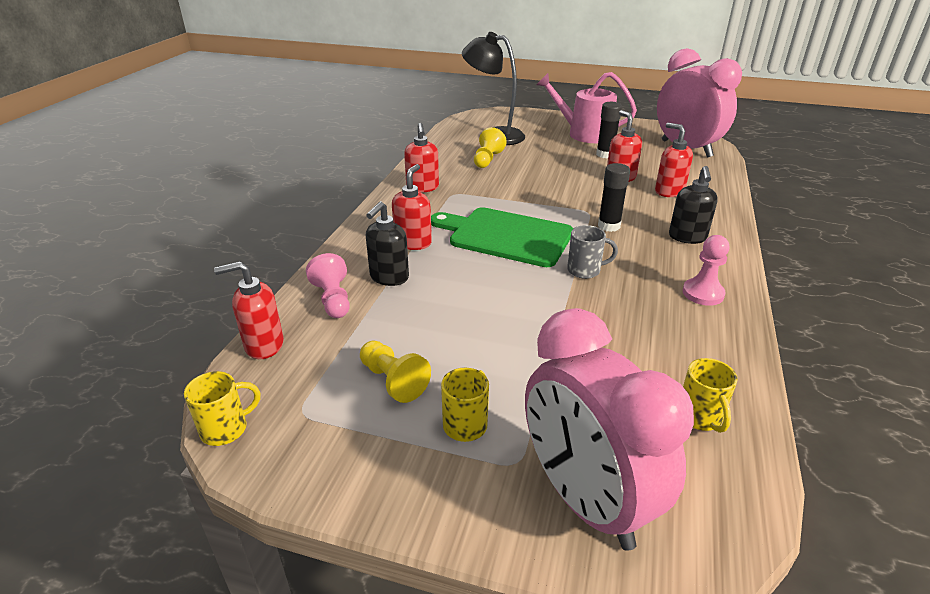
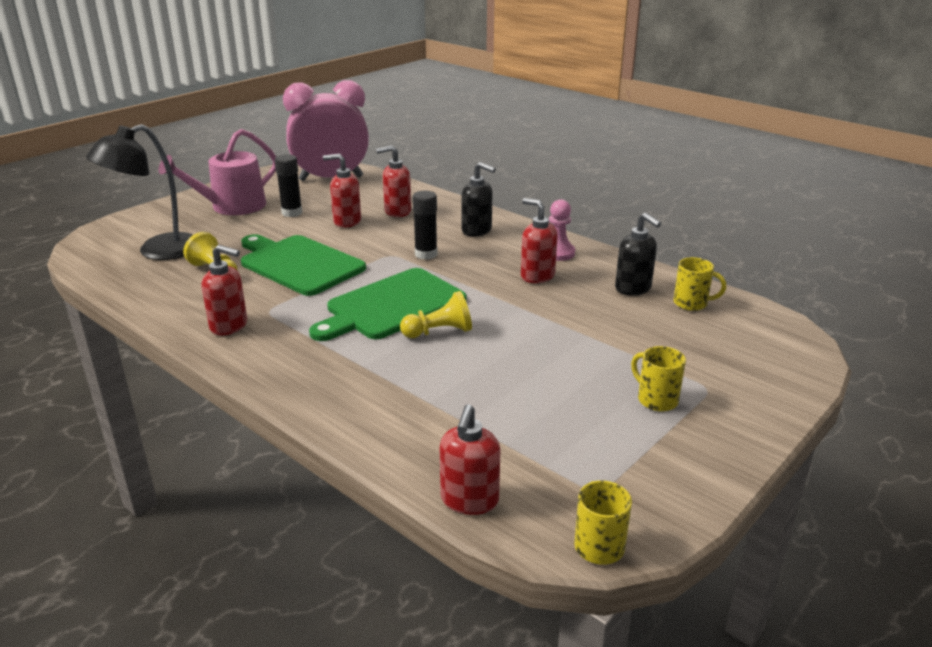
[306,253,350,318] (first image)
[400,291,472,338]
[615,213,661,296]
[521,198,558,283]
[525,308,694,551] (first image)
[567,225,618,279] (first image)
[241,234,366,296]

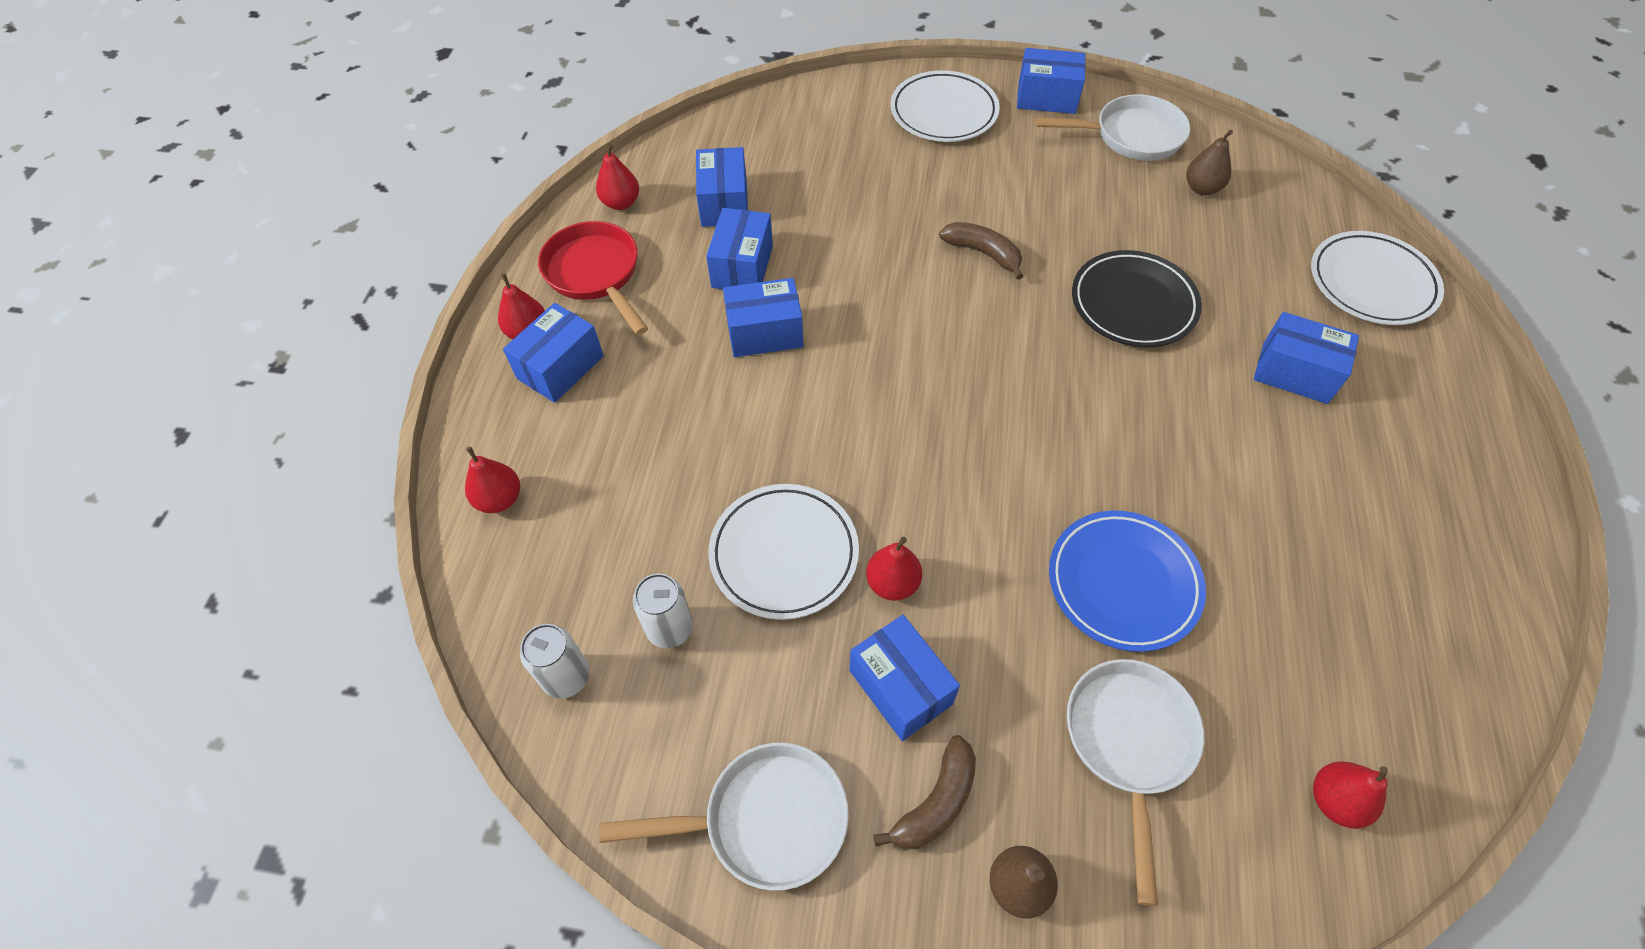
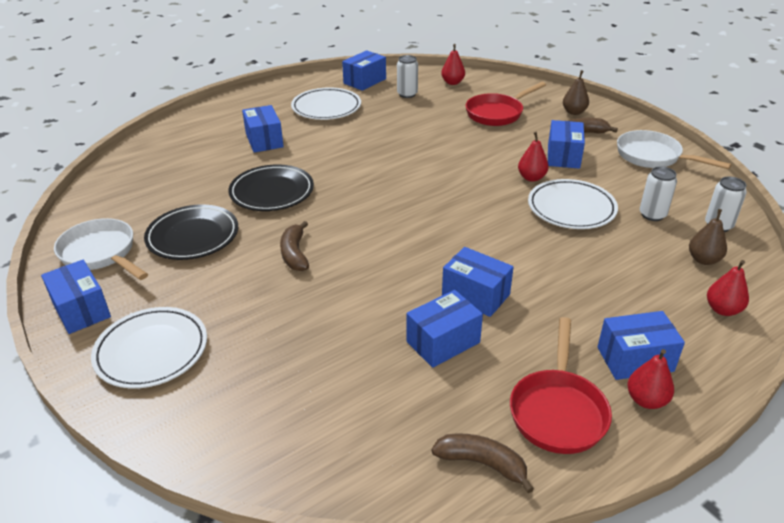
[432,434,534,493]
[342,50,386,91]
[1049,511,1206,652] (first image)
[466,82,546,126]
[689,209,727,265]
[291,87,361,120]
[144,204,238,260]
[397,55,418,98]

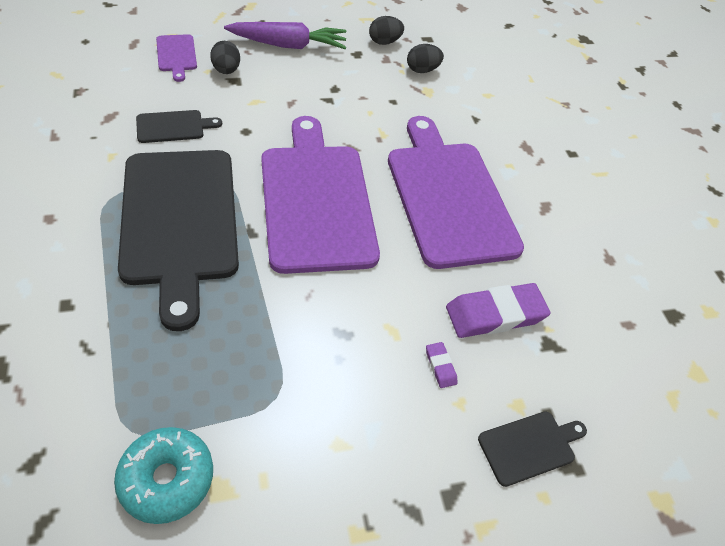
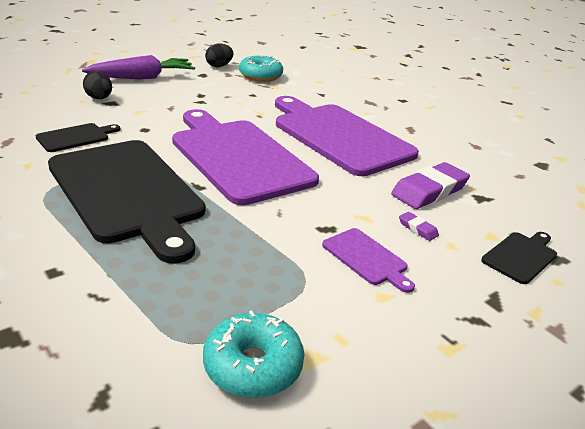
[322,228,415,293]
[239,55,283,82]

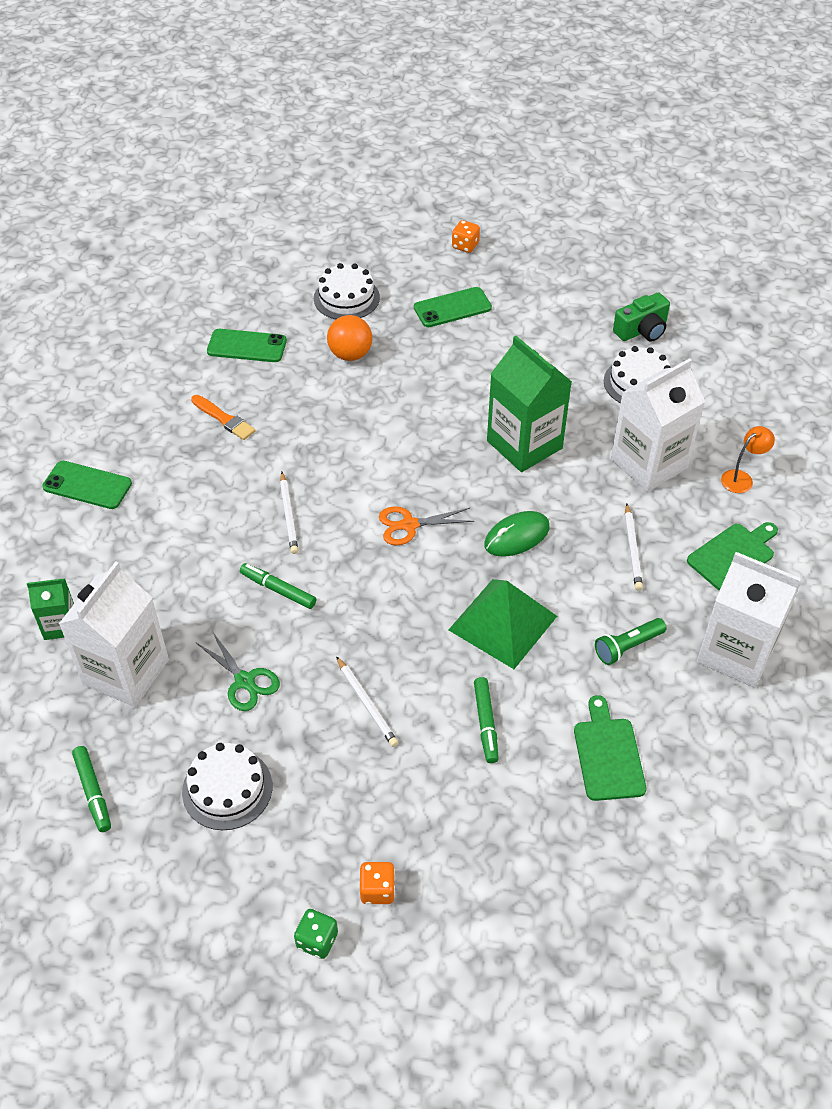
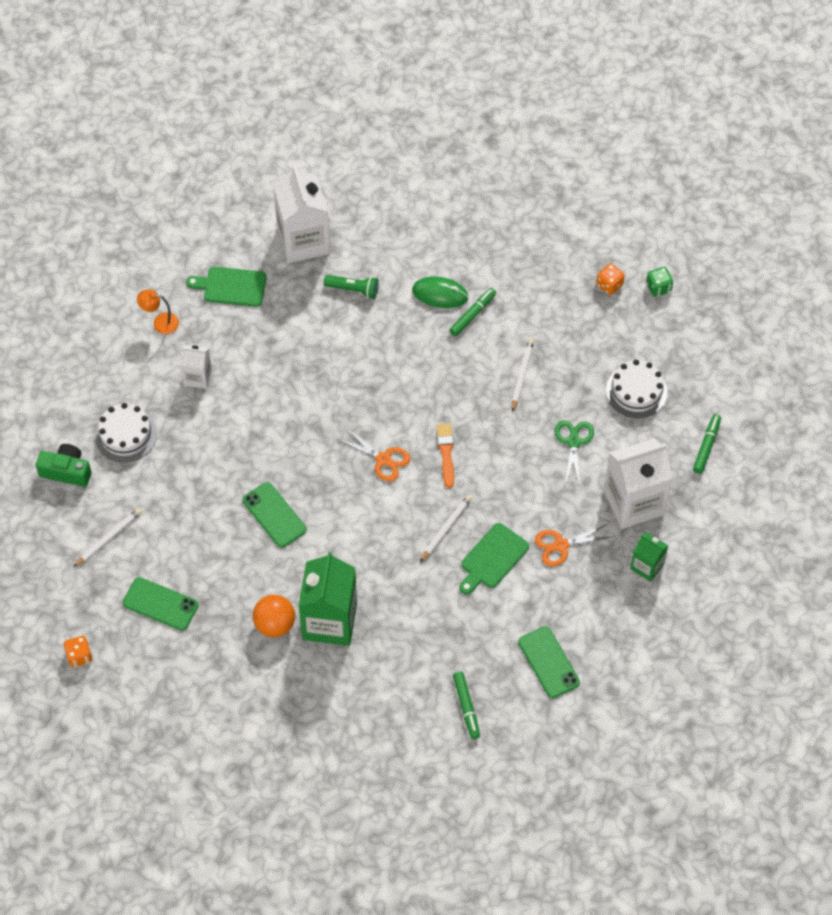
[437,424,454,488]
[242,482,307,548]
[453,672,480,739]
[314,263,380,319] (first image)
[449,579,557,669] (first image)
[412,276,468,308]
[298,552,357,646]
[459,523,529,594]
[180,345,212,389]
[74,508,141,567]
[535,524,614,566]

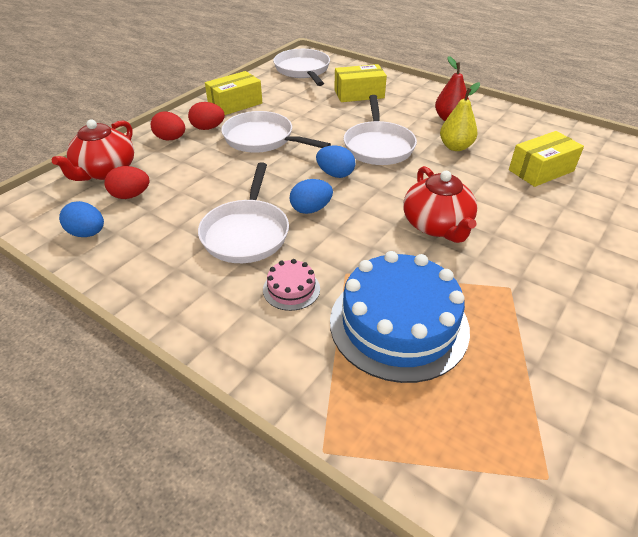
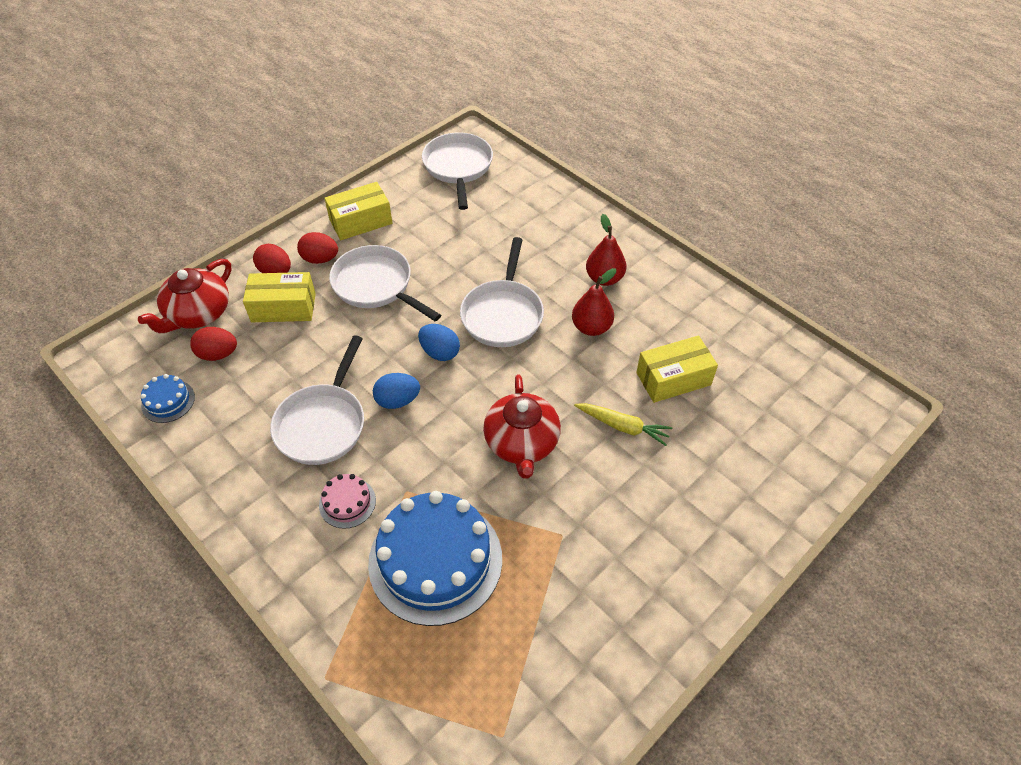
[140,374,195,423]
[243,272,316,322]
[572,268,616,336]
[574,403,672,446]

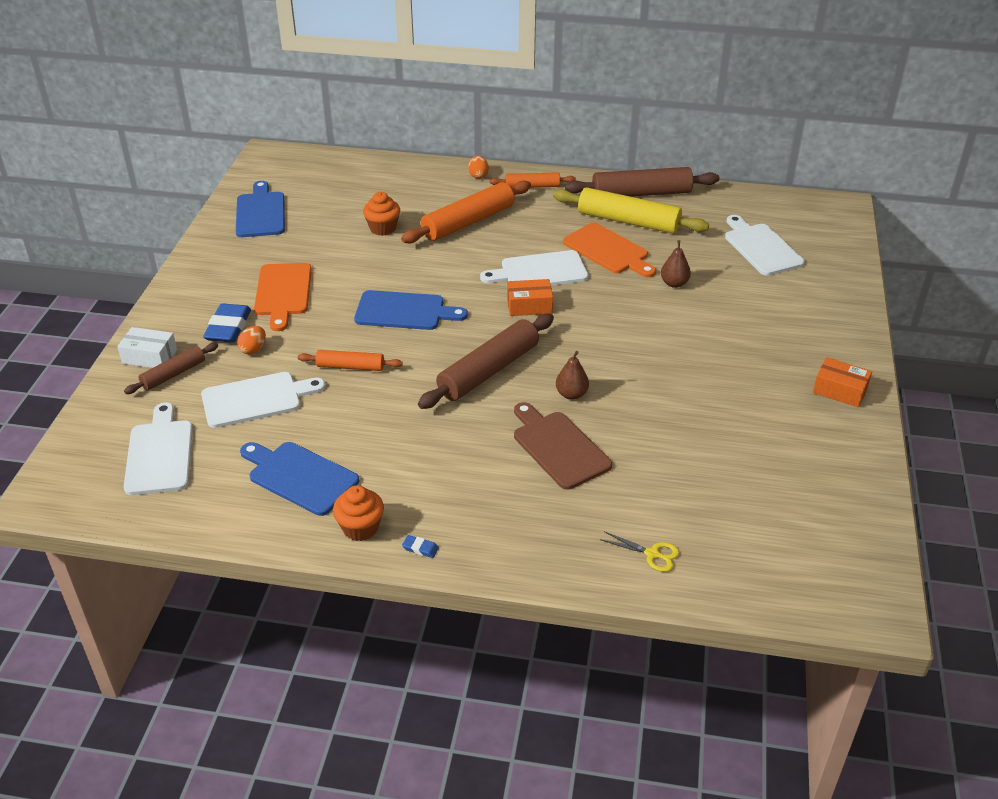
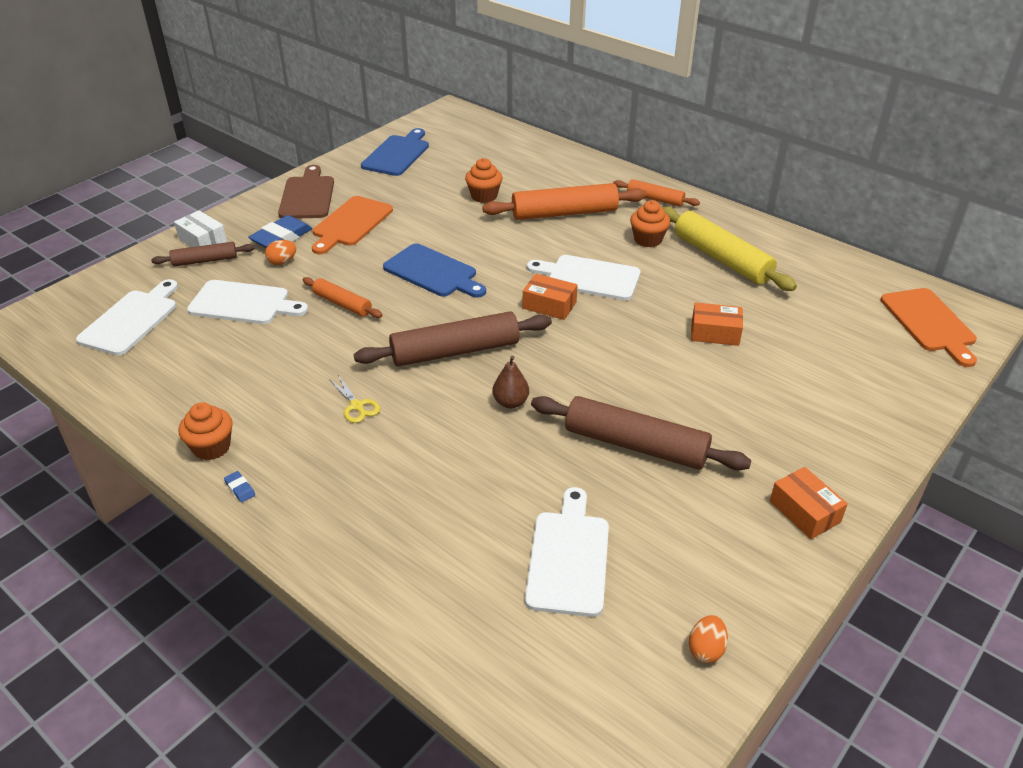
[240,442,359,516] (first image)
[689,615,728,663]
[278,165,334,219]
[880,288,977,367]
[531,396,751,470]
[329,375,380,423]
[691,302,743,346]
[525,487,609,617]
[630,200,670,247]

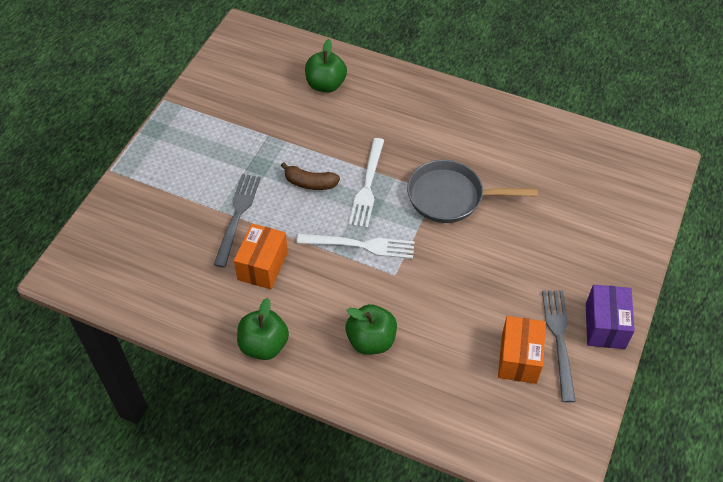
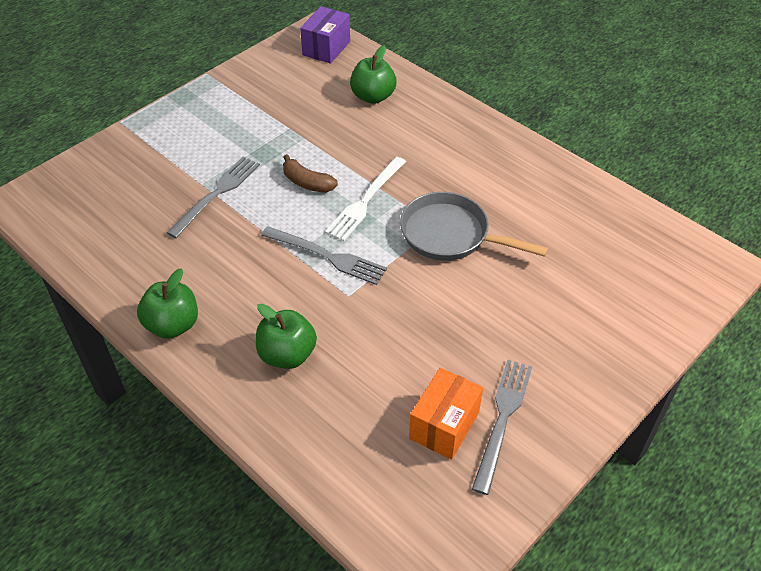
[234,223,288,289] (first image)
[261,226,387,285]
[300,6,350,64]

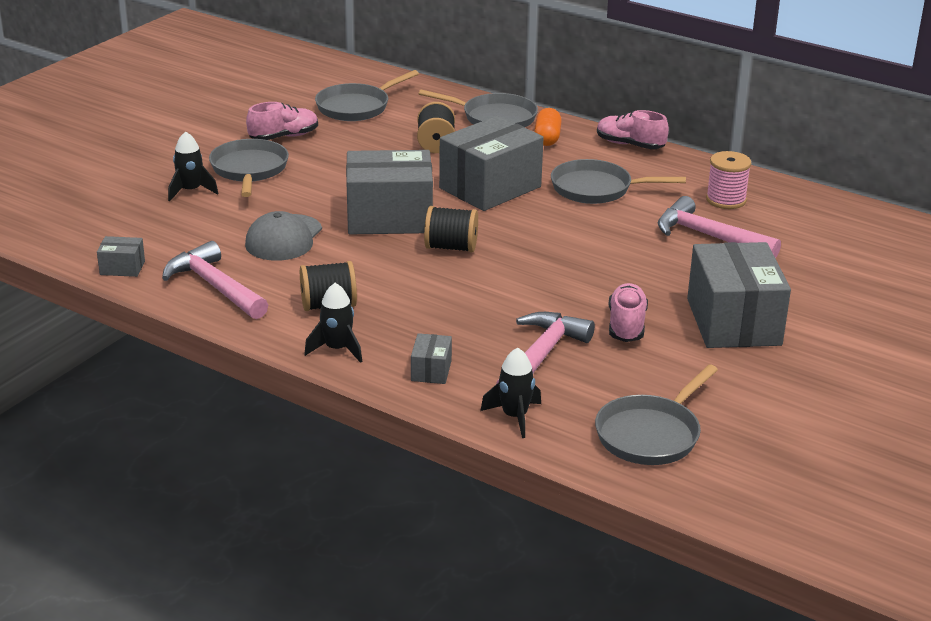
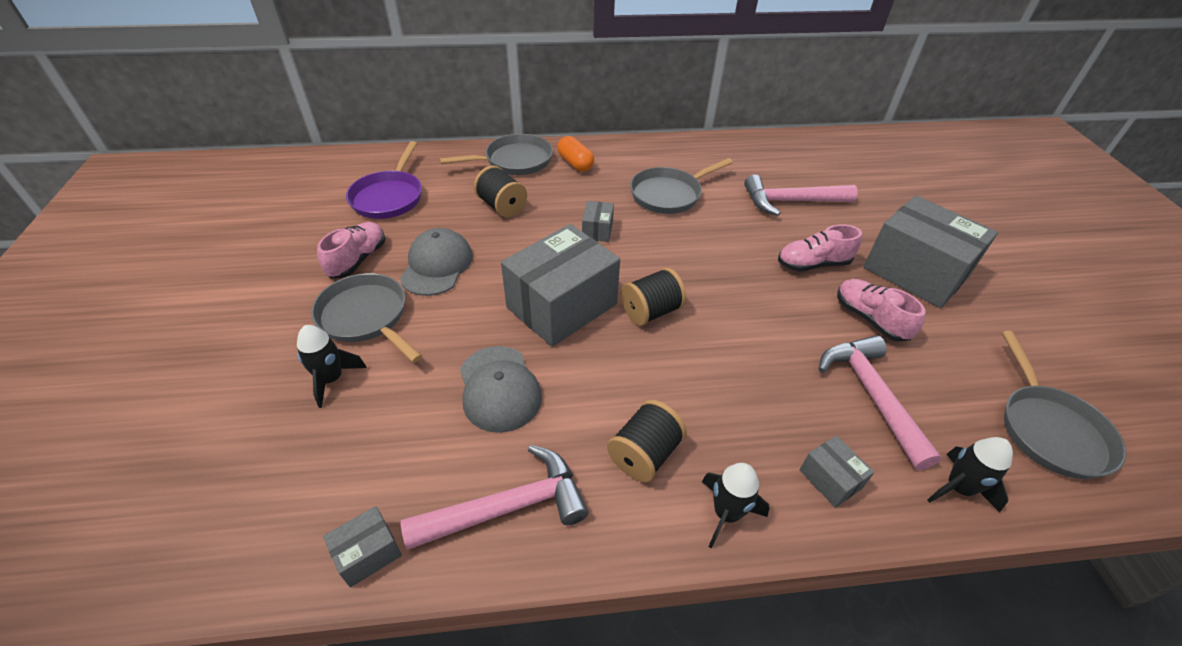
[401,445,589,550]
[346,141,422,219]
[582,201,614,242]
[778,224,862,272]
[706,151,751,209] (first image)
[400,228,473,296]

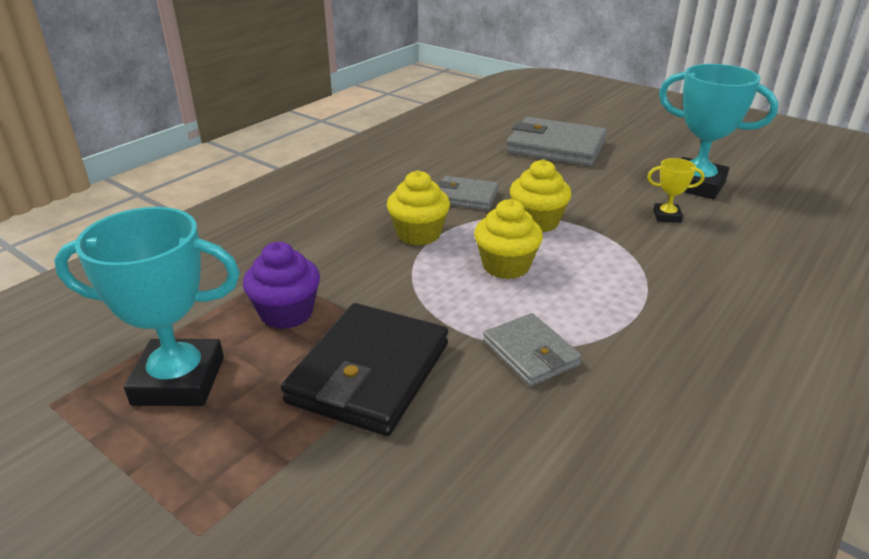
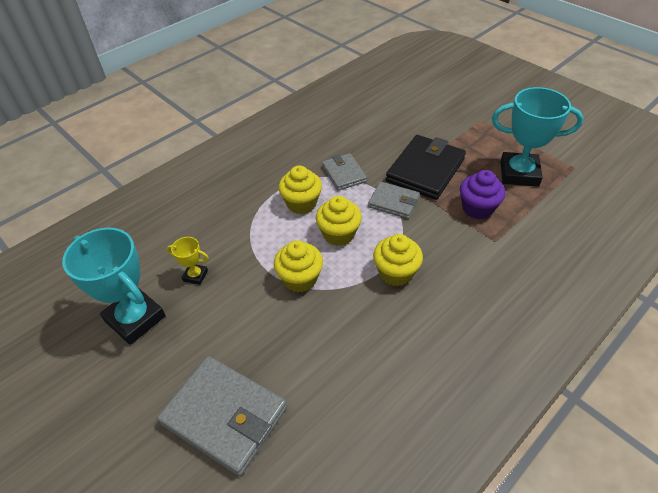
[368,182,420,219]
[278,166,322,214]

